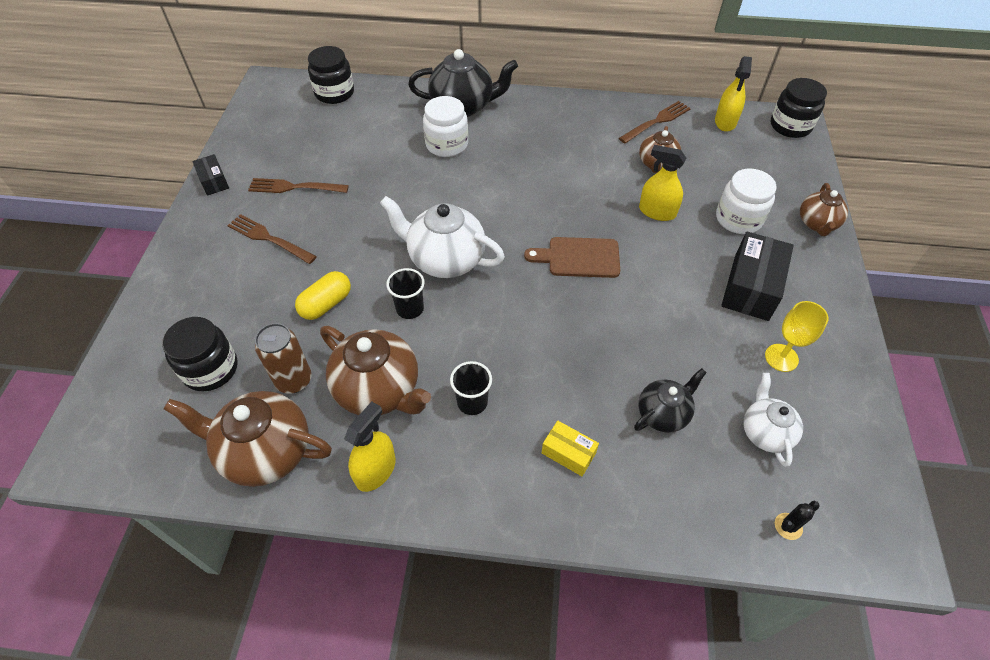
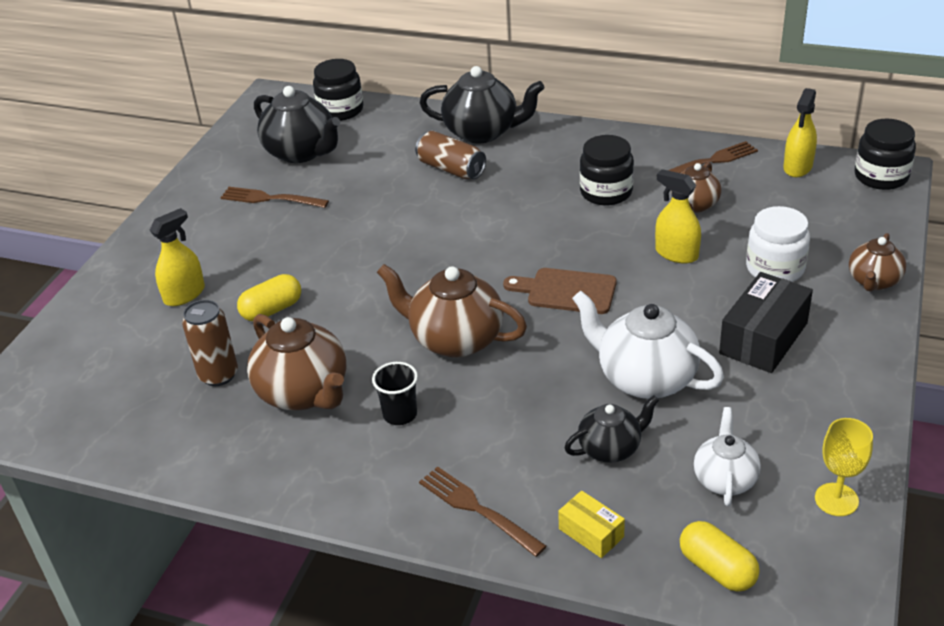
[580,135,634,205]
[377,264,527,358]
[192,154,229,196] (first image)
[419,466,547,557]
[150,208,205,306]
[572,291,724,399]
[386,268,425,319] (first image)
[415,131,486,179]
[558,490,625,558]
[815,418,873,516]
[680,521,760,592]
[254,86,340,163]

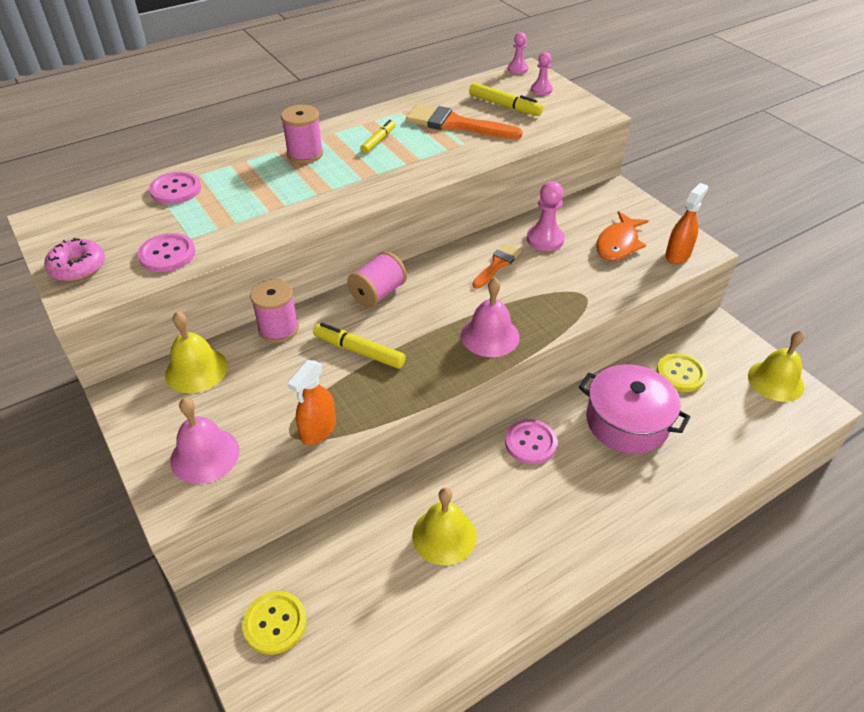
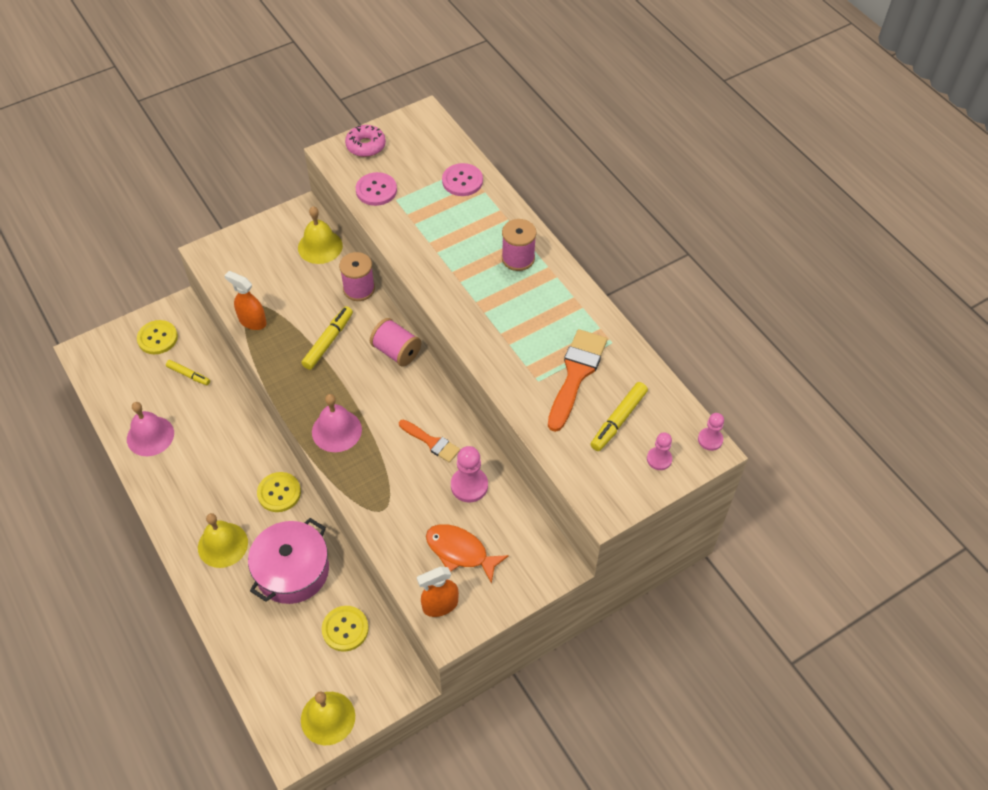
[127,402,174,456]
[166,360,210,385]
[198,513,248,568]
[257,472,301,512]
[417,567,459,617]

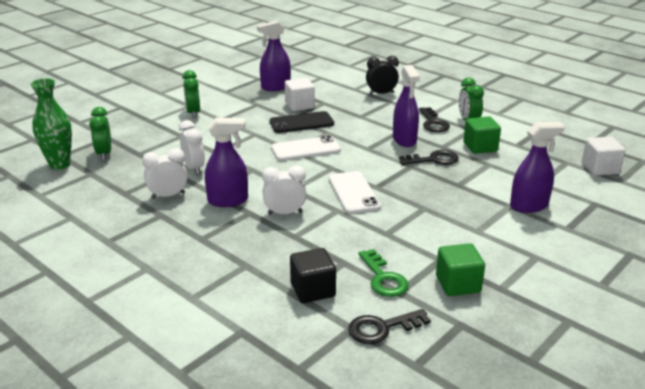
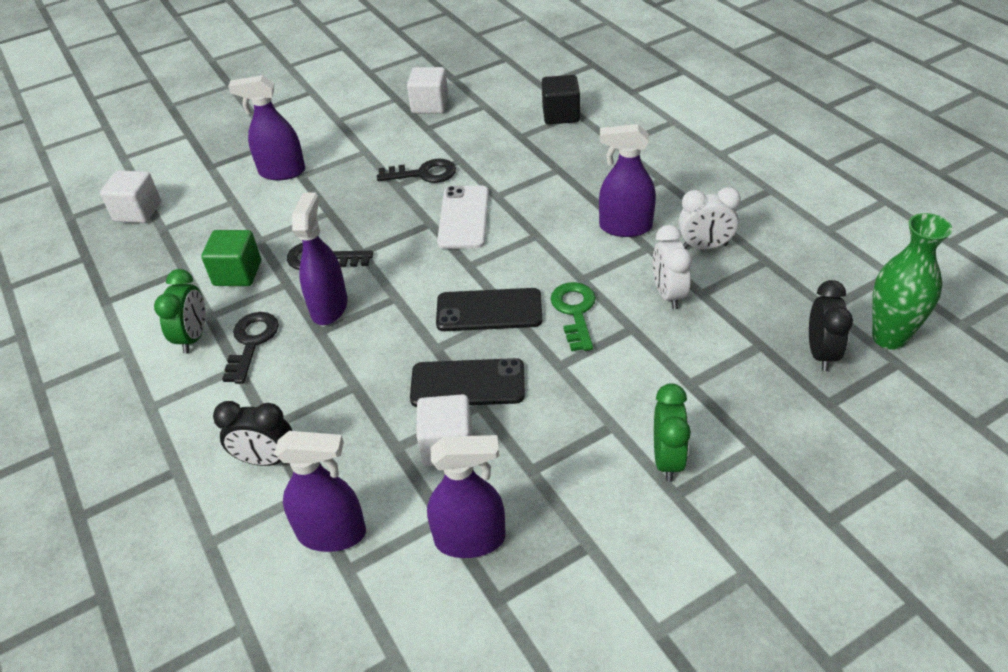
[809,280,853,371]
[262,165,307,215] (first image)
[436,288,542,331]
[377,159,456,183]
[551,282,596,351]
[407,67,448,114]
[274,431,366,552]

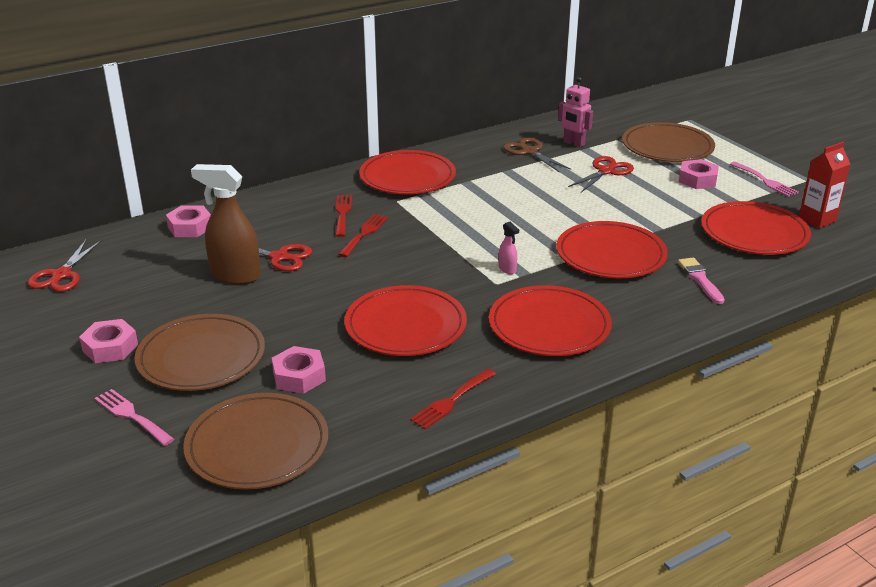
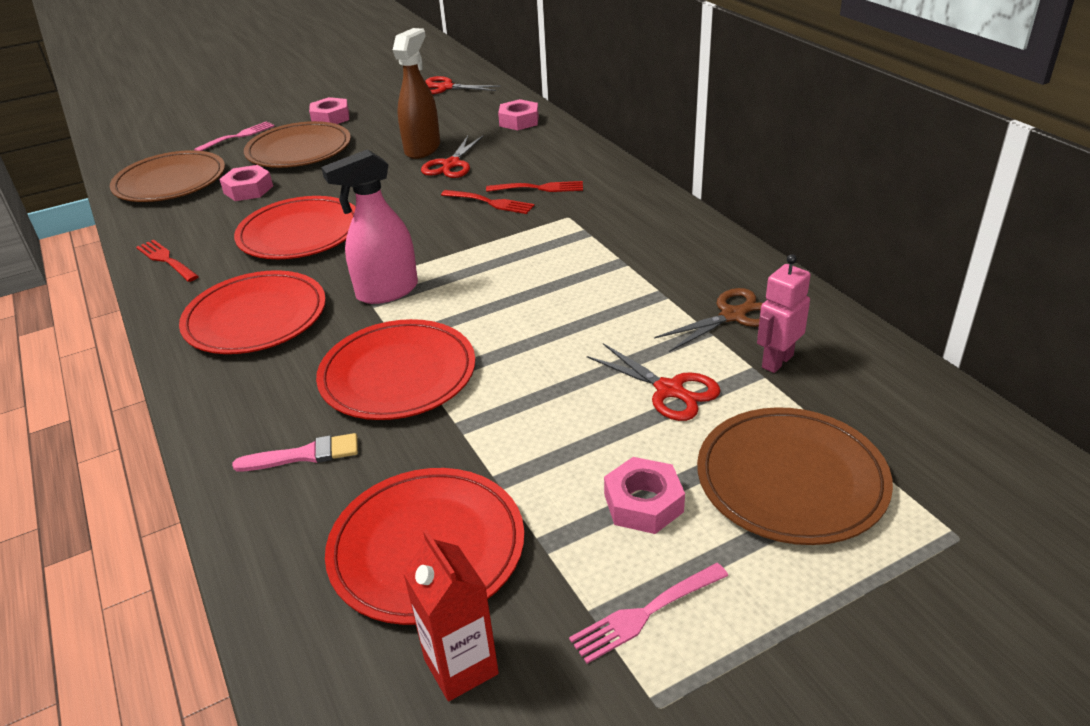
[359,150,456,194] (first image)
[321,149,418,304]

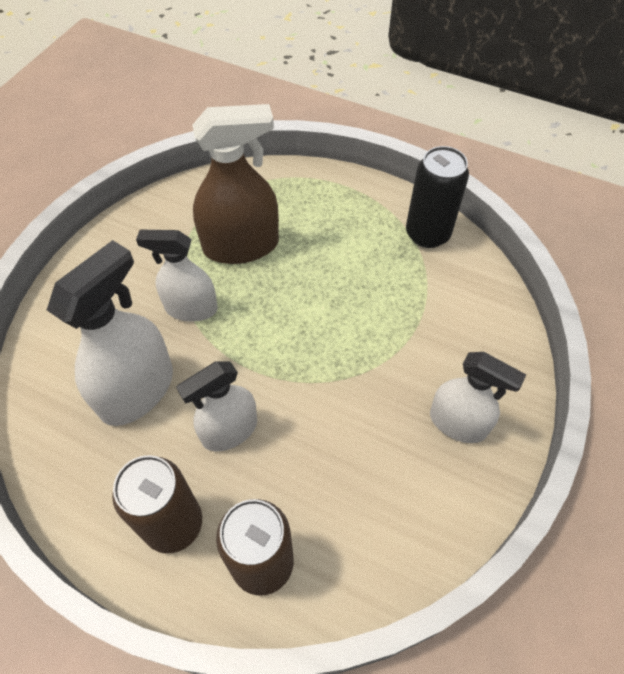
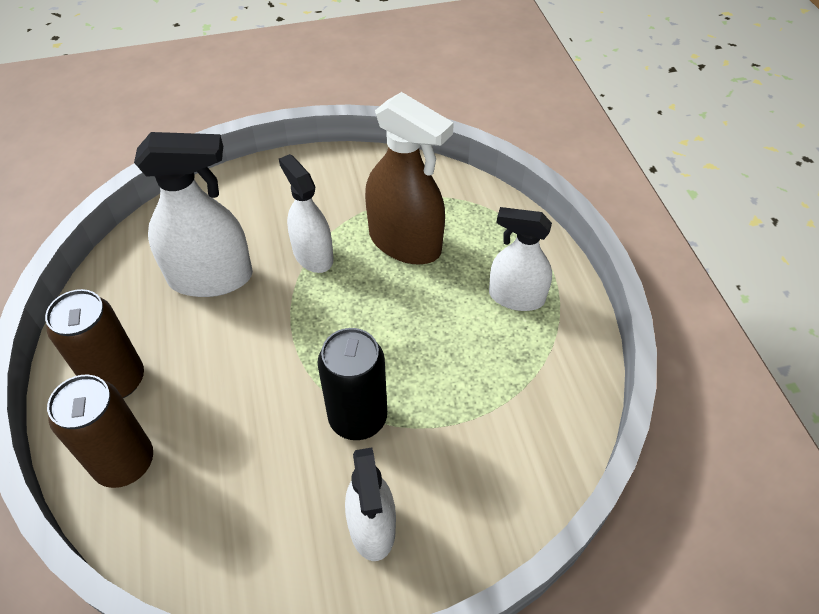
[489,207,552,311]
[318,328,387,440]

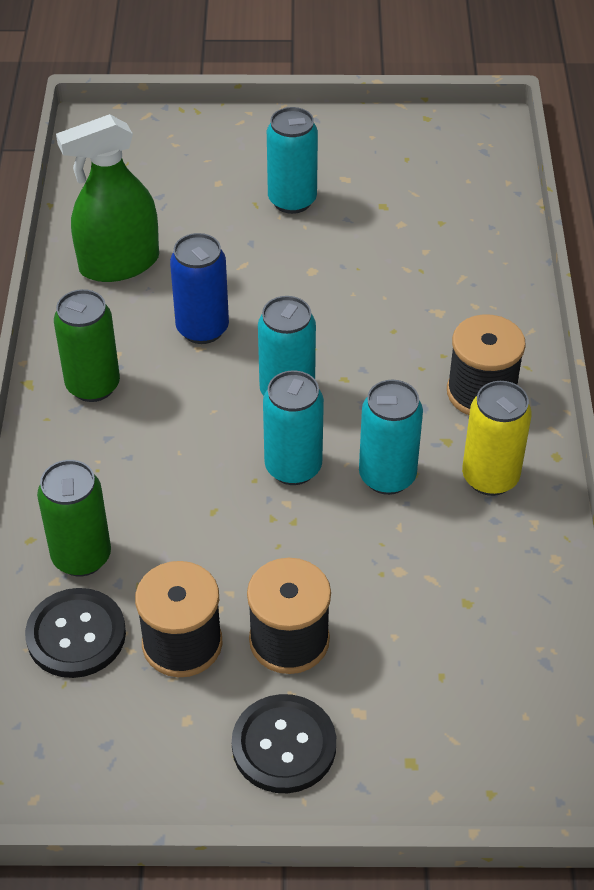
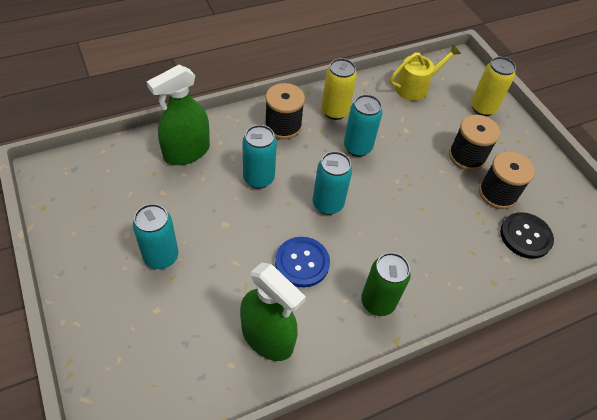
[37,460,111,576] (first image)
[275,237,330,288]
[232,694,336,793] (first image)
[243,125,277,189]
[147,65,210,165]
[390,45,461,101]
[471,57,516,116]

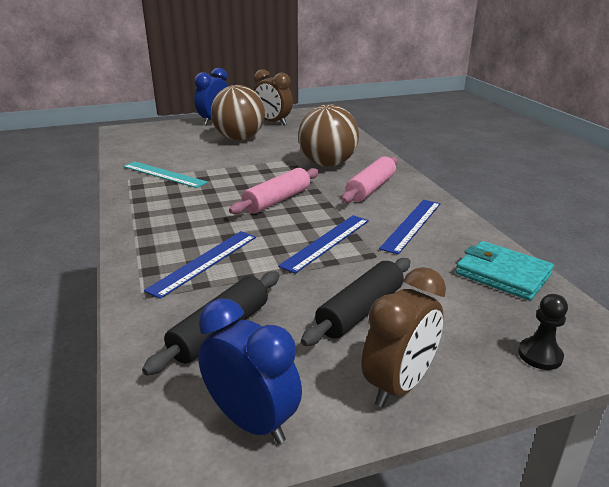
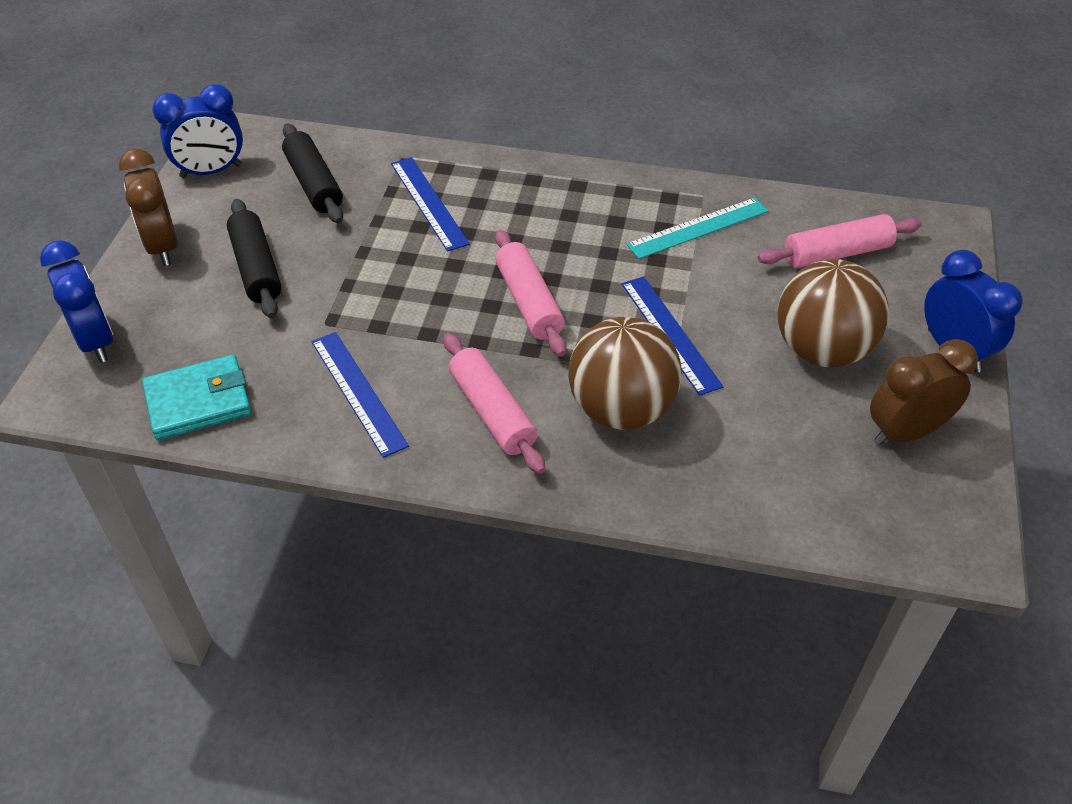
[622,276,723,396]
[40,240,113,363]
[758,214,922,268]

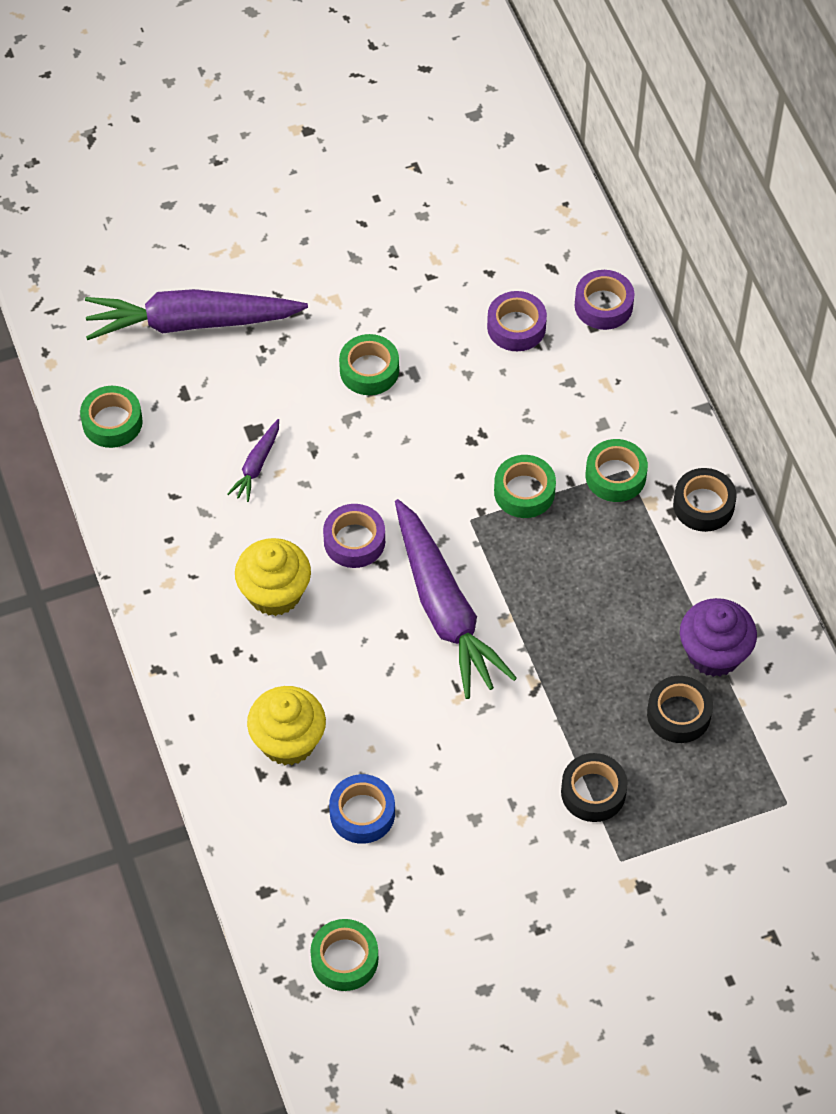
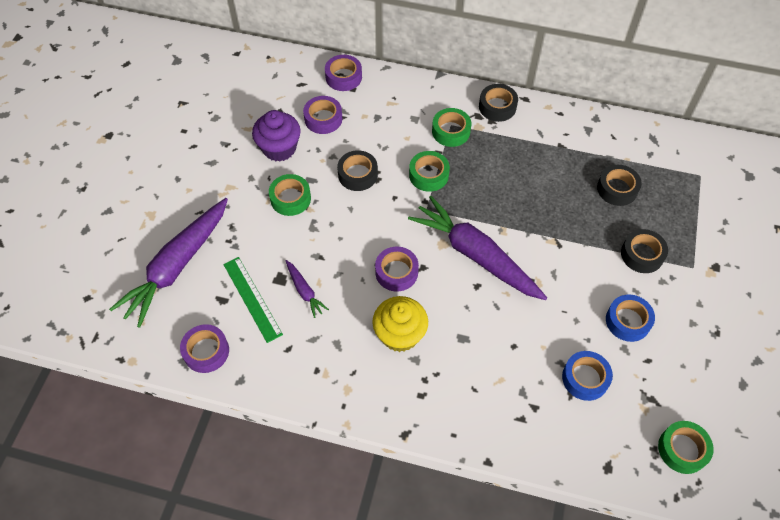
[180,324,229,373]
[247,686,326,765] (first image)
[408,196,547,300]
[252,110,301,162]
[223,257,283,343]
[337,150,378,191]
[606,295,655,342]

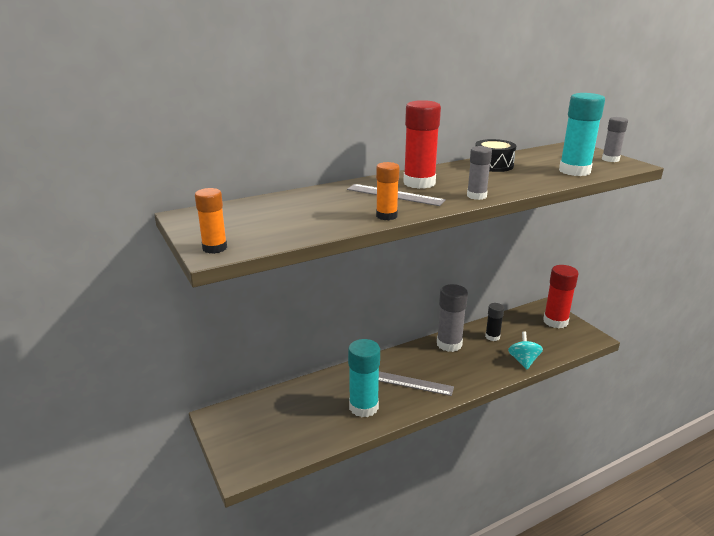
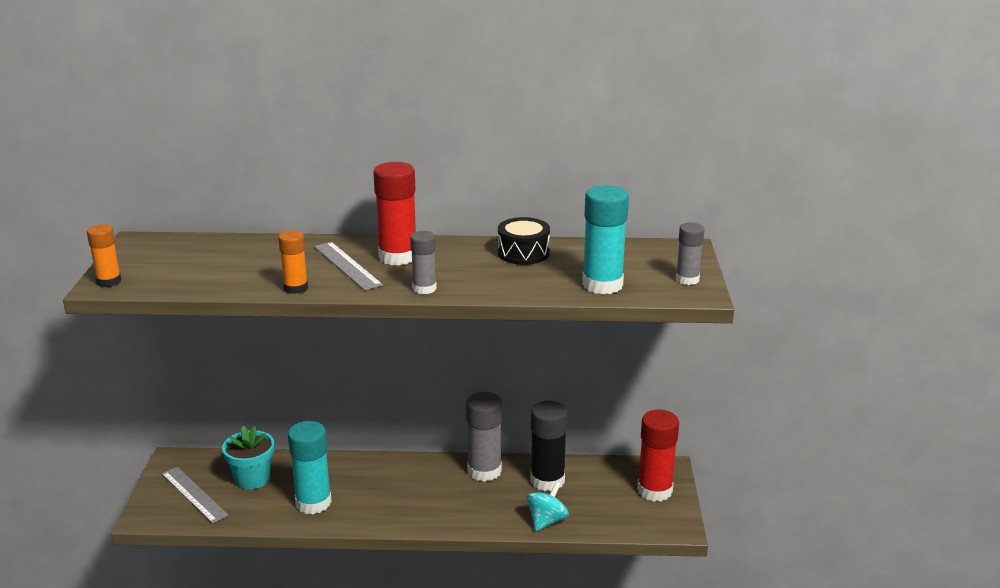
[162,467,229,524]
[531,400,568,491]
[222,426,274,490]

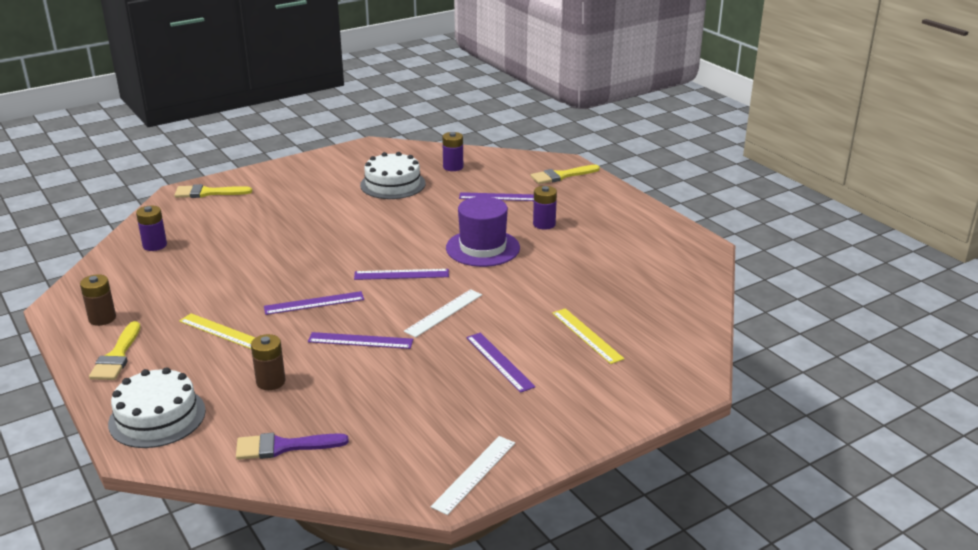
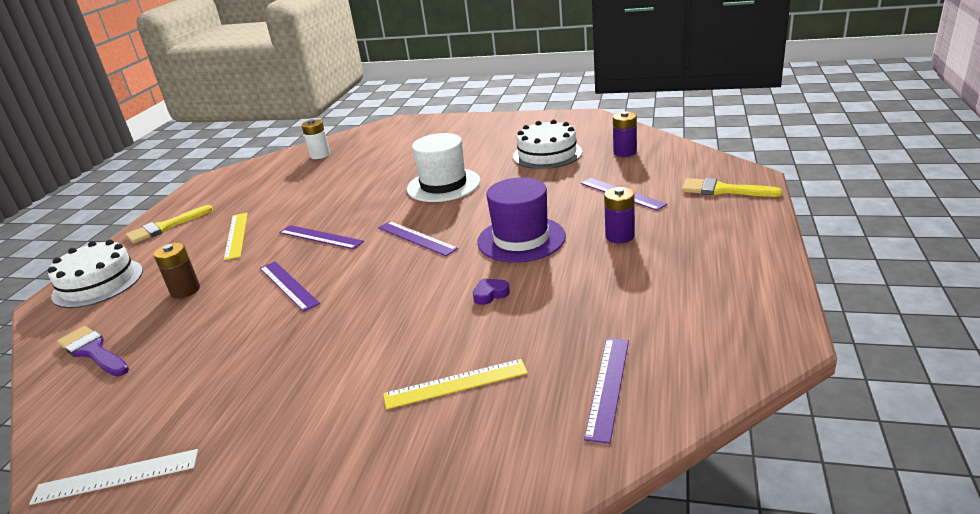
[80,274,116,326] (first image)
[302,119,330,159]
[174,184,252,198] (first image)
[404,289,482,337] (first image)
[584,338,629,444]
[383,359,528,409]
[407,133,481,202]
[473,279,510,305]

